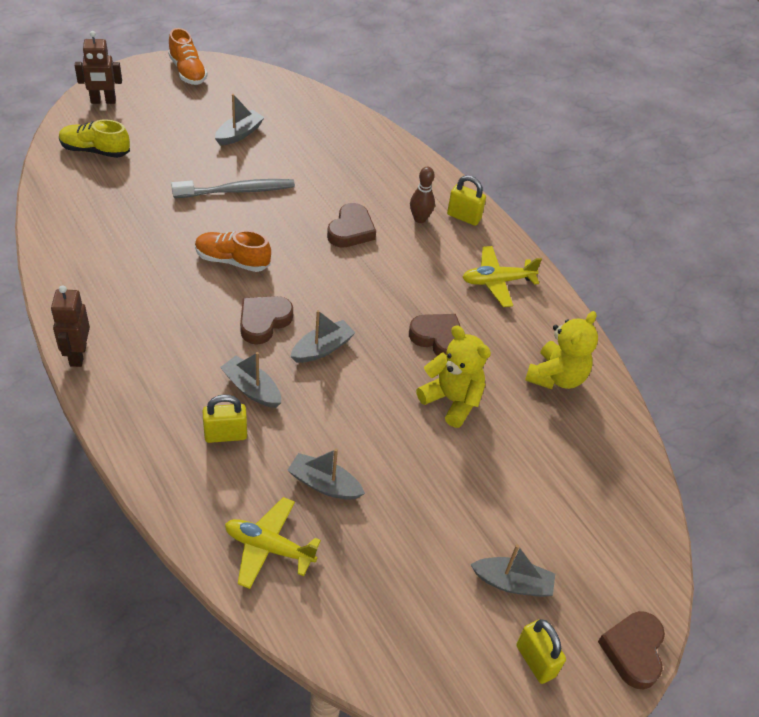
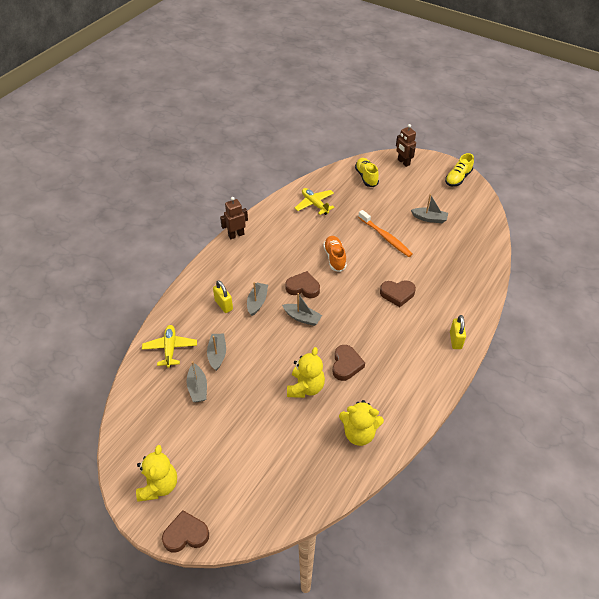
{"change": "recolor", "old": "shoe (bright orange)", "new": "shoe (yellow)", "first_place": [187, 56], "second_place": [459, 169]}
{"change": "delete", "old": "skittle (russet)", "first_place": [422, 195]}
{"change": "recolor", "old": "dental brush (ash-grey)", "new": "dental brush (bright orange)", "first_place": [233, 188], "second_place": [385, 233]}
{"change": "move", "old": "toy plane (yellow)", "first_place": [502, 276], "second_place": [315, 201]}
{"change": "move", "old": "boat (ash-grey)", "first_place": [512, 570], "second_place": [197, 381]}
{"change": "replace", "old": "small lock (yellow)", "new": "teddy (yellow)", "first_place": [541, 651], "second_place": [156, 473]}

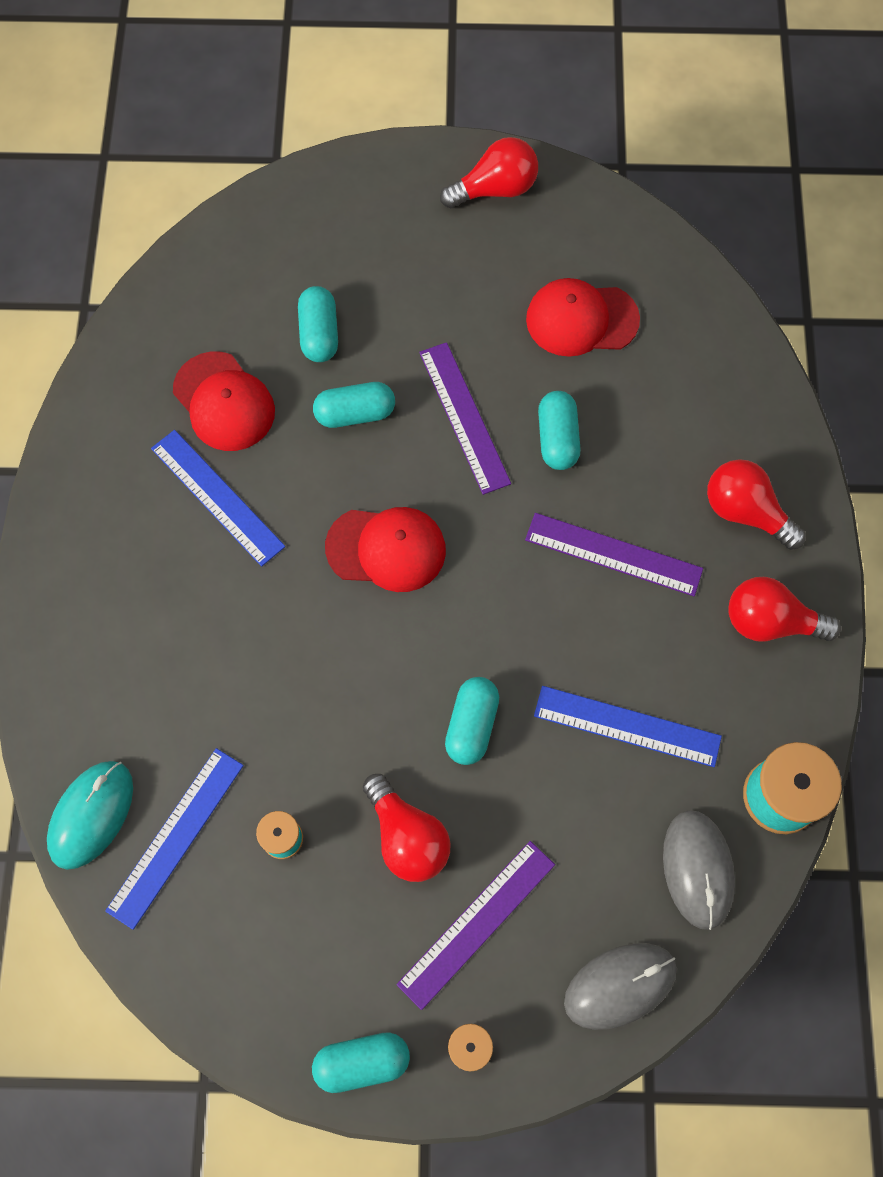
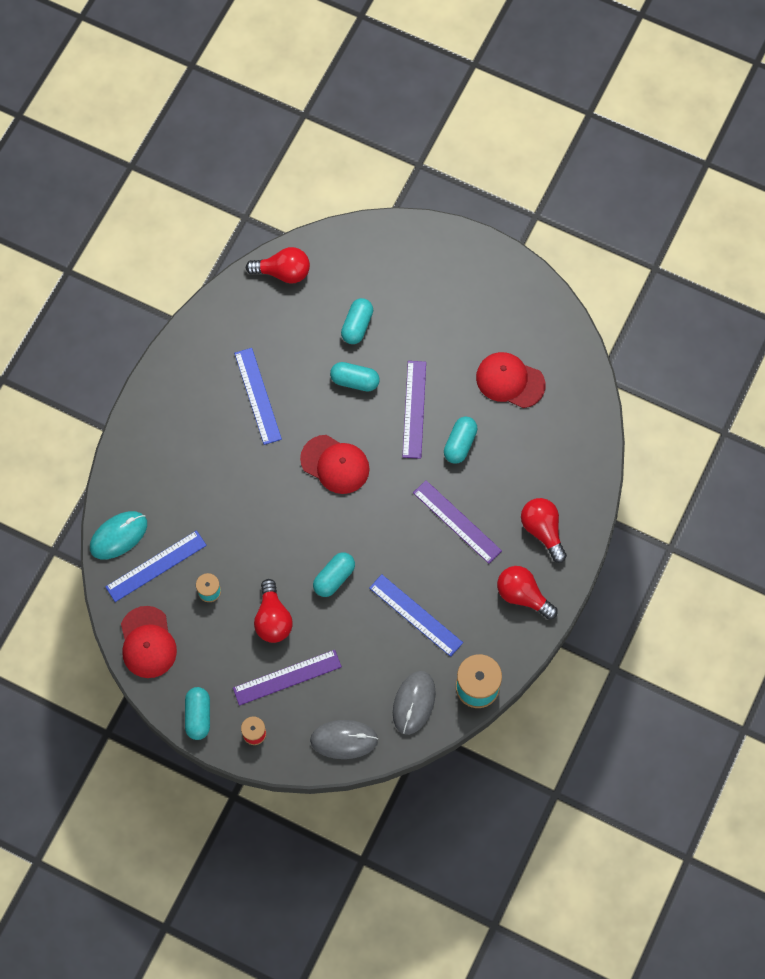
{"change": "move", "old": "bulb (red)", "first_place": [489, 172], "second_place": [278, 265]}
{"change": "move", "old": "cap (red)", "first_place": [224, 401], "second_place": [149, 642]}
{"change": "rotate", "old": "pill shape (aqua)", "first_place": [361, 1062], "second_place": [197, 713], "degrees": 75}

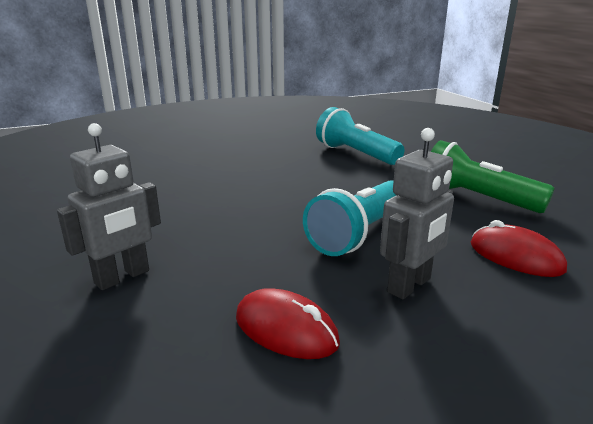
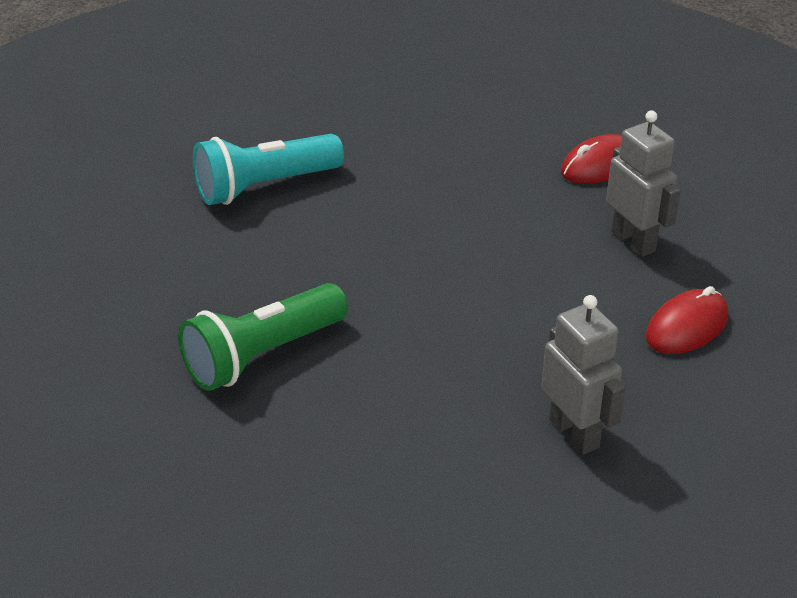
{"change": "move", "old": "flashlight (leaf-green)", "first_place": [493, 176], "second_place": [263, 337]}
{"change": "delete", "old": "flashlight (aqua)", "first_place": [349, 218]}

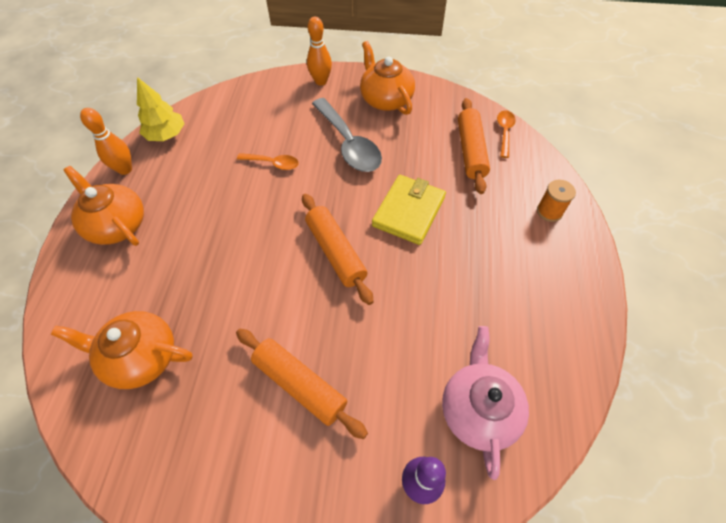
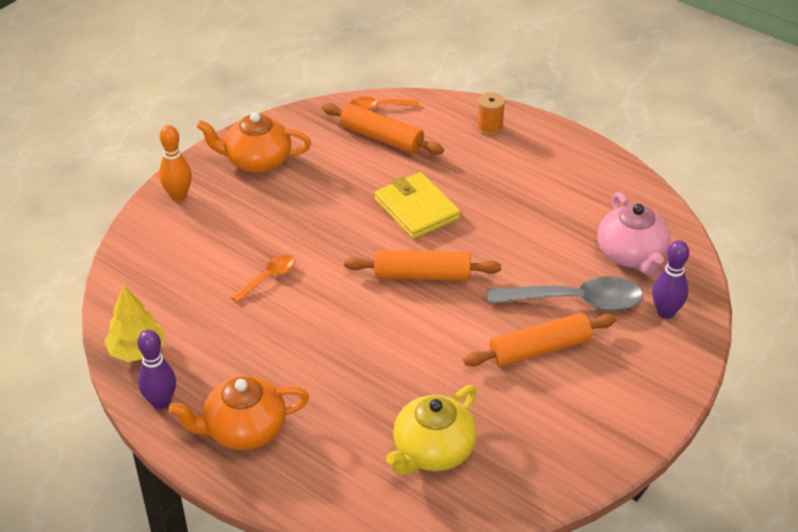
{"change": "move", "old": "teaspoon (ash-grey)", "first_place": [347, 135], "second_place": [565, 293]}
{"change": "recolor", "old": "skittle (bright orange)", "new": "skittle (violet)", "first_place": [106, 141], "second_place": [157, 369]}
{"change": "rotate", "old": "teaspoon (bright orange)", "first_place": [506, 134], "second_place": [384, 103], "degrees": -45}
{"change": "recolor", "old": "china teapot (bright orange)", "new": "china teapot (yellow)", "first_place": [122, 350], "second_place": [431, 430]}
{"change": "rotate", "old": "china teapot (rose-pink)", "first_place": [485, 403], "second_place": [634, 233], "degrees": -135}

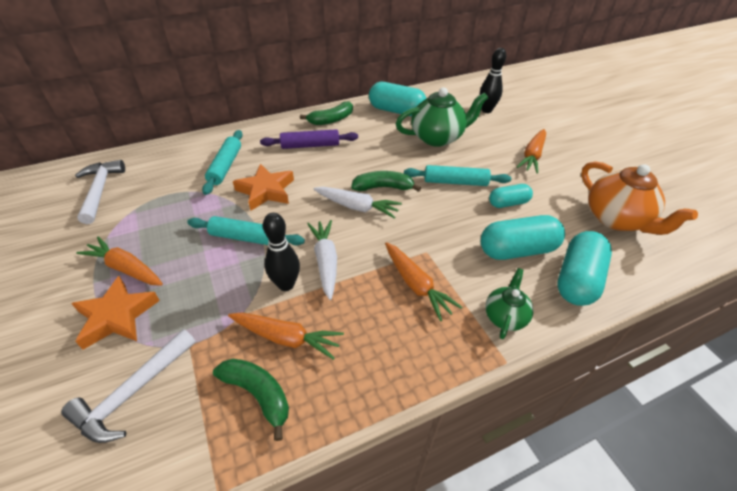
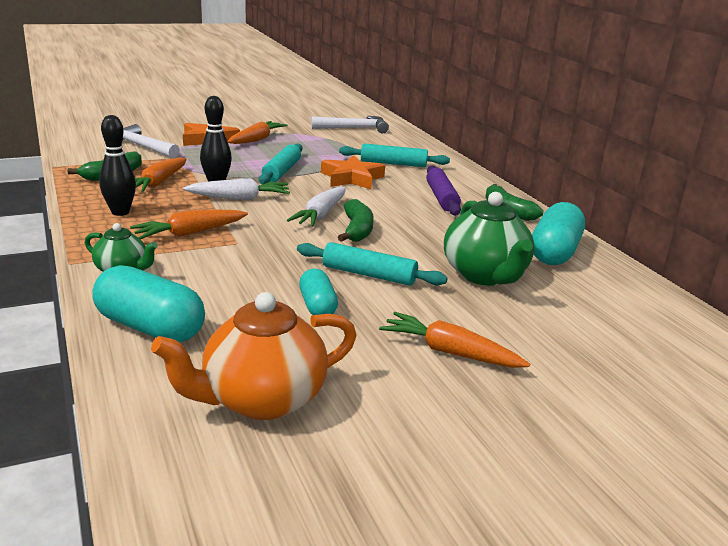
{"change": "move", "old": "skittle (black)", "first_place": [493, 80], "second_place": [117, 165]}
{"change": "rotate", "old": "rolling pin (aqua)", "first_place": [457, 175], "second_place": [372, 264], "degrees": -75}
{"change": "delete", "old": "pill shape (aqua)", "first_place": [523, 237]}

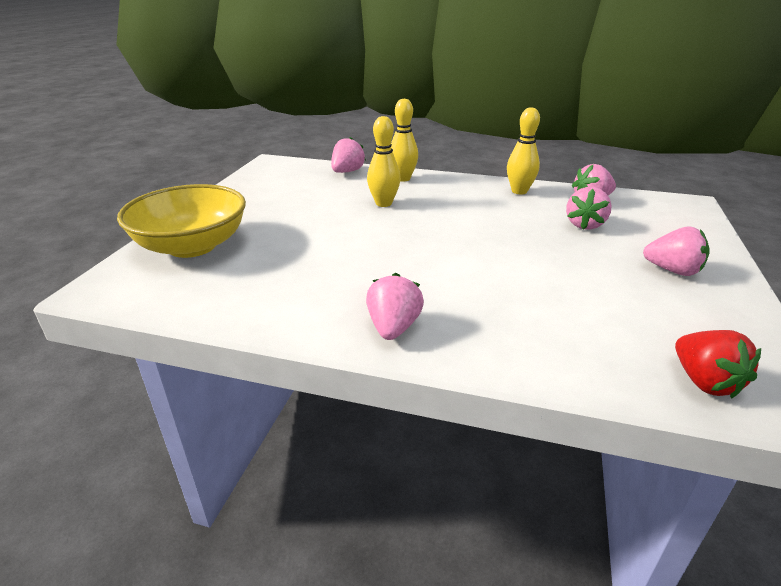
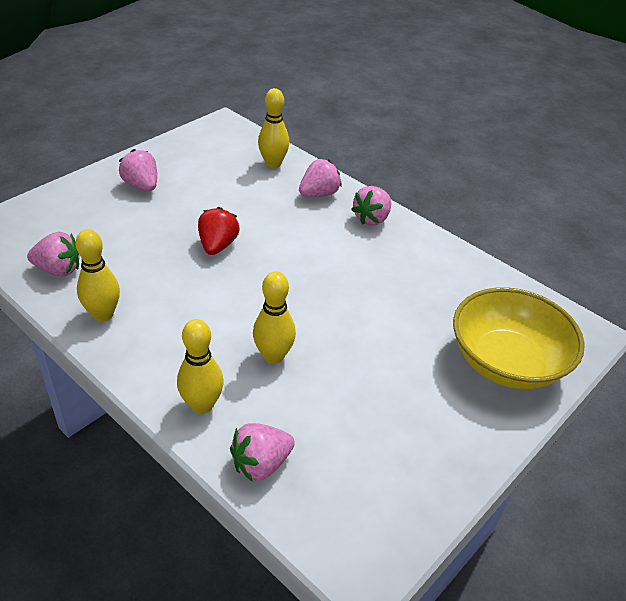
{"change": "move", "old": "strawberry (rose-pink)", "first_place": [589, 208], "second_place": [320, 178]}
{"change": "move", "old": "strawberry (red)", "first_place": [718, 364], "second_place": [219, 231]}
{"change": "insert", "new": "skittle (yellow)", "second_place": [273, 128]}

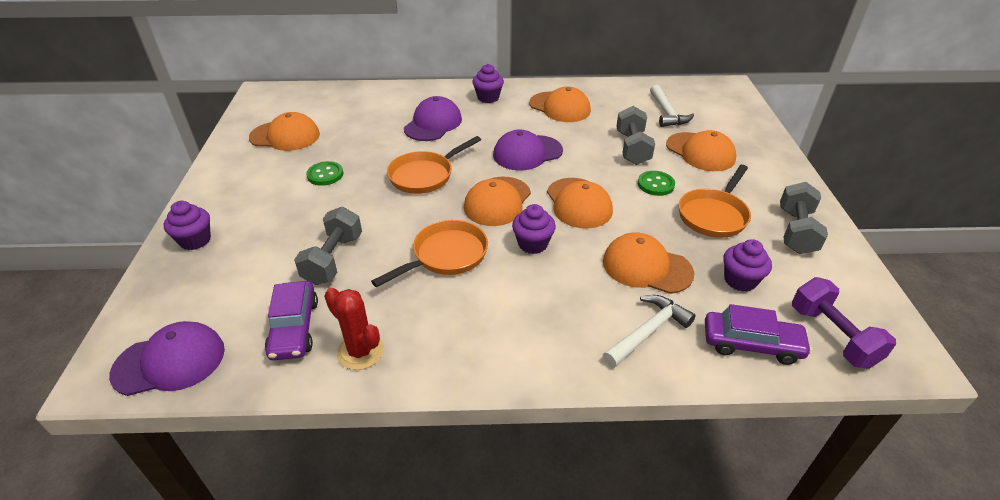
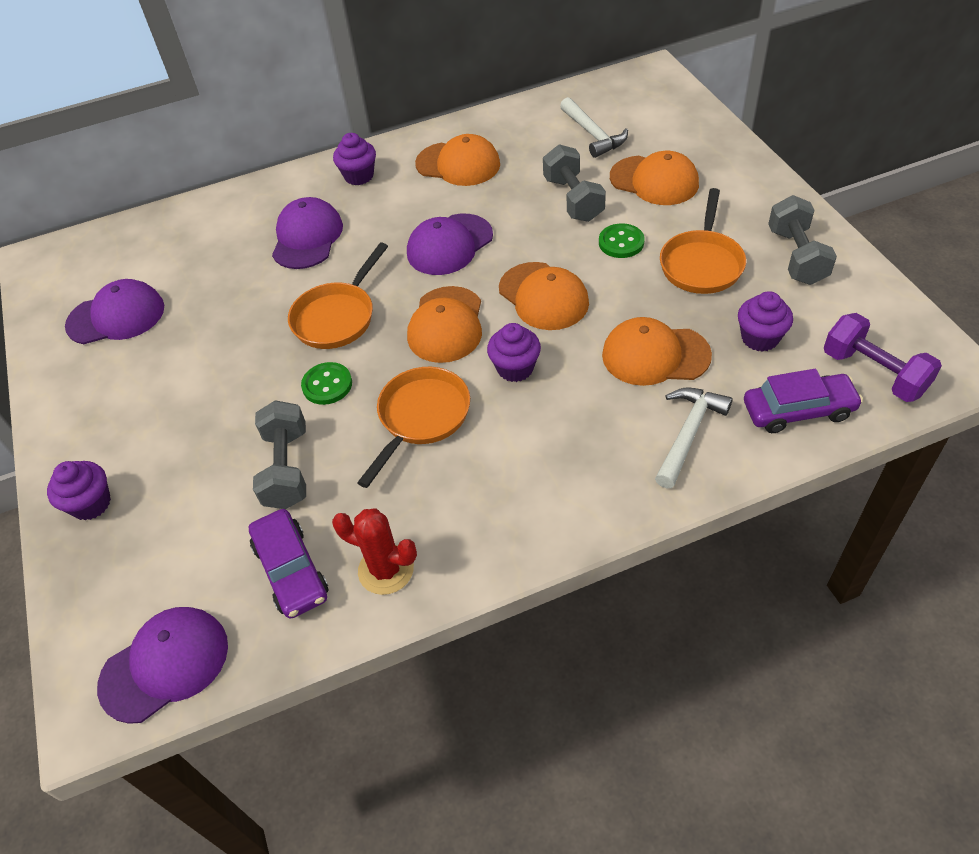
{"change": "recolor", "old": "cap (bright orange)", "new": "cap (violet)", "first_place": [284, 131], "second_place": [114, 311]}
{"change": "move", "old": "button (leaf-green)", "first_place": [324, 173], "second_place": [326, 383]}

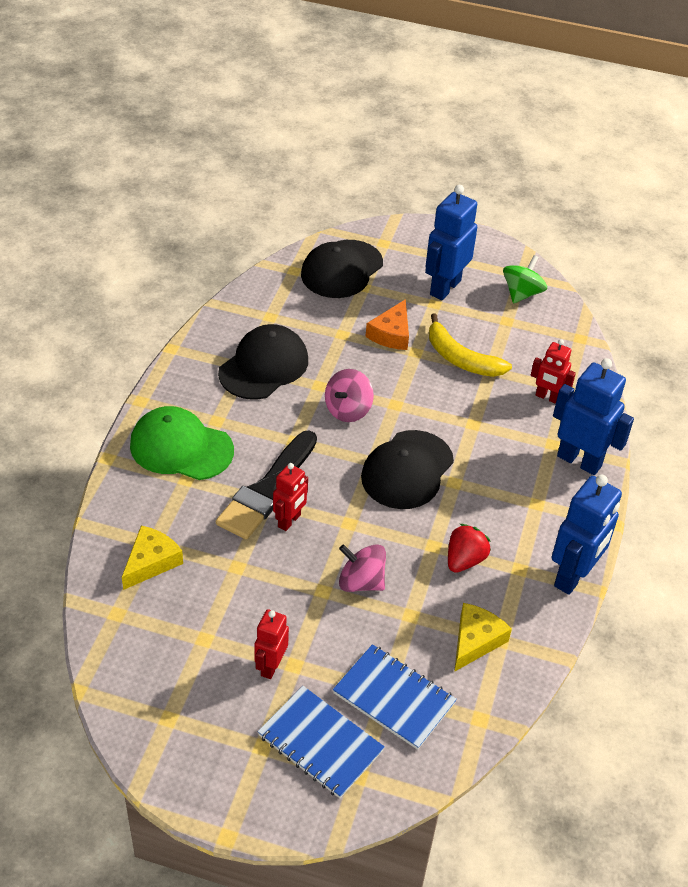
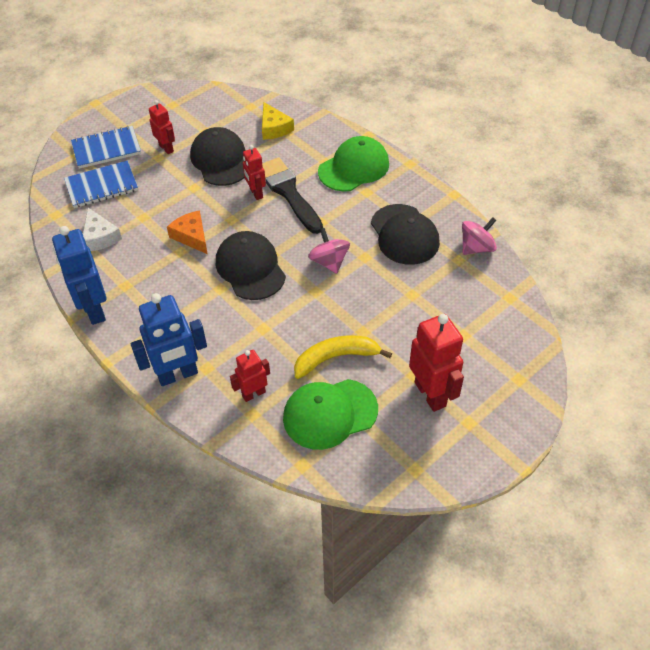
{"change": "recolor", "old": "robot figure (royal blue)", "new": "robot figure (red)", "first_place": [451, 242], "second_place": [436, 363]}
{"change": "move", "old": "cap (black)", "first_place": [342, 269], "second_place": [218, 156]}
{"change": "delete", "old": "spinning top (leaf-green)", "first_place": [525, 279]}
{"change": "move", "old": "cheese (bright orange)", "first_place": [387, 324], "second_place": [187, 232]}
{"change": "delete", "old": "strawberry (red)", "first_place": [469, 548]}
{"change": "move", "old": "spinning top (rose-pink)", "first_place": [362, 568], "second_place": [479, 236]}
{"change": "recolor", "old": "cheese (yellow)", "new": "cheese (pure white)", "first_place": [483, 637], "second_place": [102, 229]}
{"change": "insert", "new": "cap (leaf-green)", "second_place": [330, 414]}

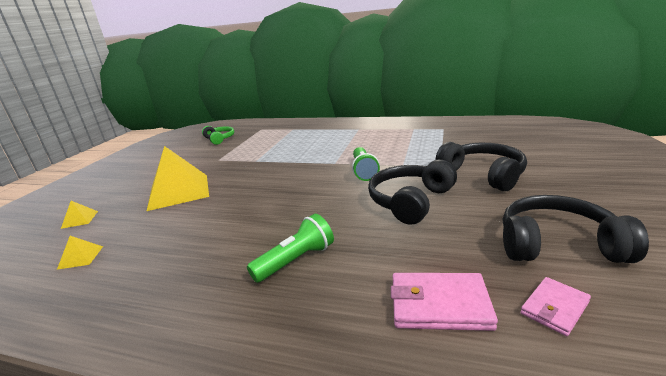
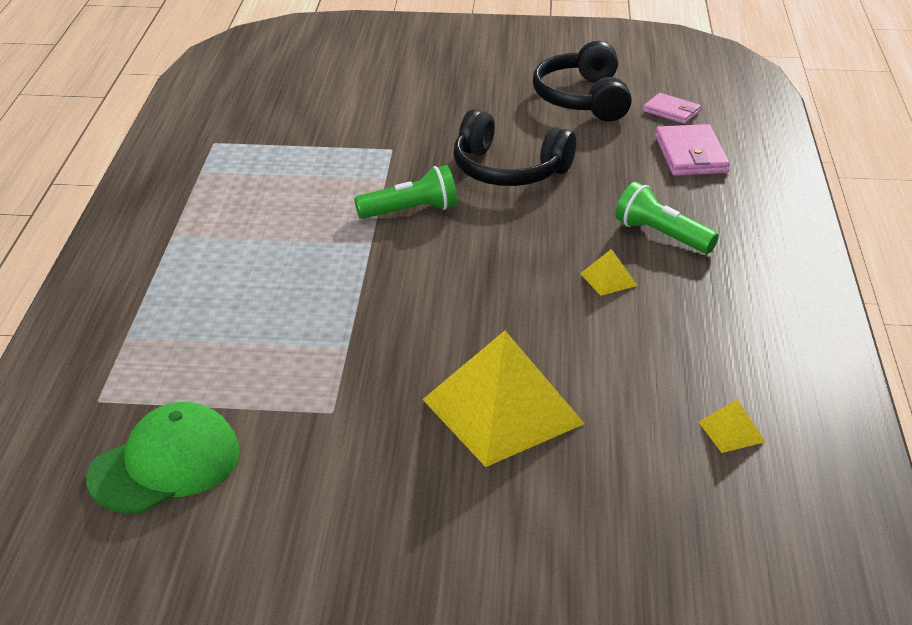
{"change": "replace", "old": "headphones (leaf-green)", "new": "cap (leaf-green)", "first_place": [218, 135], "second_place": [163, 457]}
{"change": "delete", "old": "headphones (black)", "first_place": [481, 166]}
{"change": "move", "old": "pyramid (yellow)", "first_place": [79, 215], "second_place": [609, 272]}

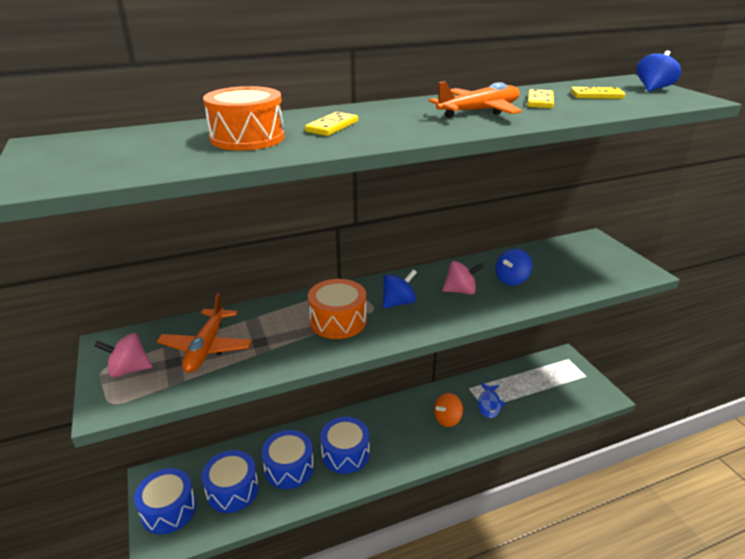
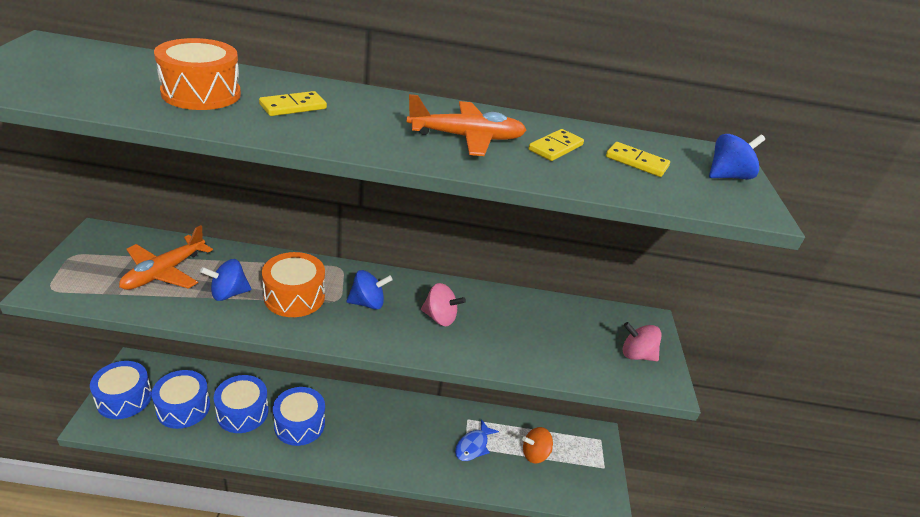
{"change": "move", "old": "spinning top (royal blue)", "first_place": [513, 267], "second_place": [225, 280]}
{"change": "move", "old": "spinning top (rose-pink)", "first_place": [123, 355], "second_place": [642, 341]}
{"change": "move", "old": "spinning top (bright orange)", "first_place": [448, 410], "second_place": [537, 445]}

